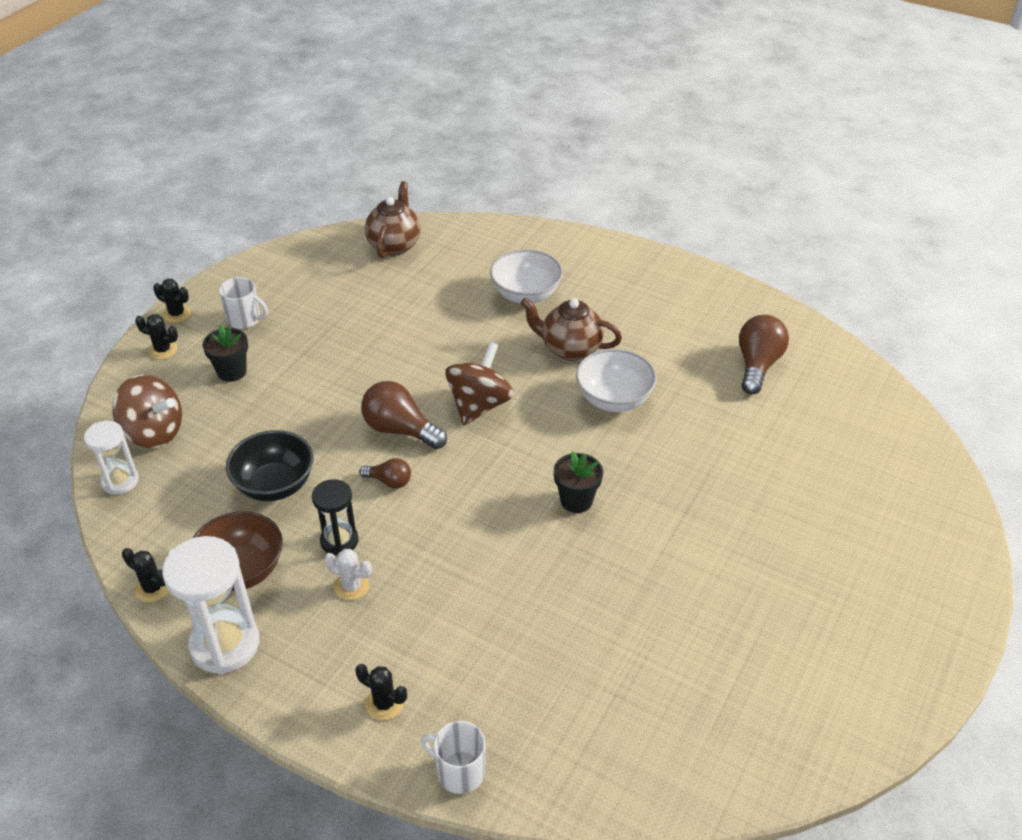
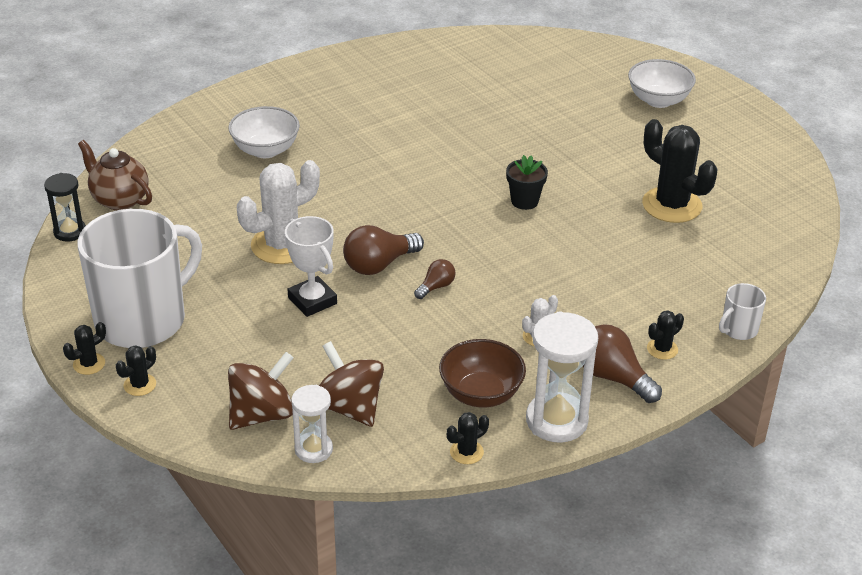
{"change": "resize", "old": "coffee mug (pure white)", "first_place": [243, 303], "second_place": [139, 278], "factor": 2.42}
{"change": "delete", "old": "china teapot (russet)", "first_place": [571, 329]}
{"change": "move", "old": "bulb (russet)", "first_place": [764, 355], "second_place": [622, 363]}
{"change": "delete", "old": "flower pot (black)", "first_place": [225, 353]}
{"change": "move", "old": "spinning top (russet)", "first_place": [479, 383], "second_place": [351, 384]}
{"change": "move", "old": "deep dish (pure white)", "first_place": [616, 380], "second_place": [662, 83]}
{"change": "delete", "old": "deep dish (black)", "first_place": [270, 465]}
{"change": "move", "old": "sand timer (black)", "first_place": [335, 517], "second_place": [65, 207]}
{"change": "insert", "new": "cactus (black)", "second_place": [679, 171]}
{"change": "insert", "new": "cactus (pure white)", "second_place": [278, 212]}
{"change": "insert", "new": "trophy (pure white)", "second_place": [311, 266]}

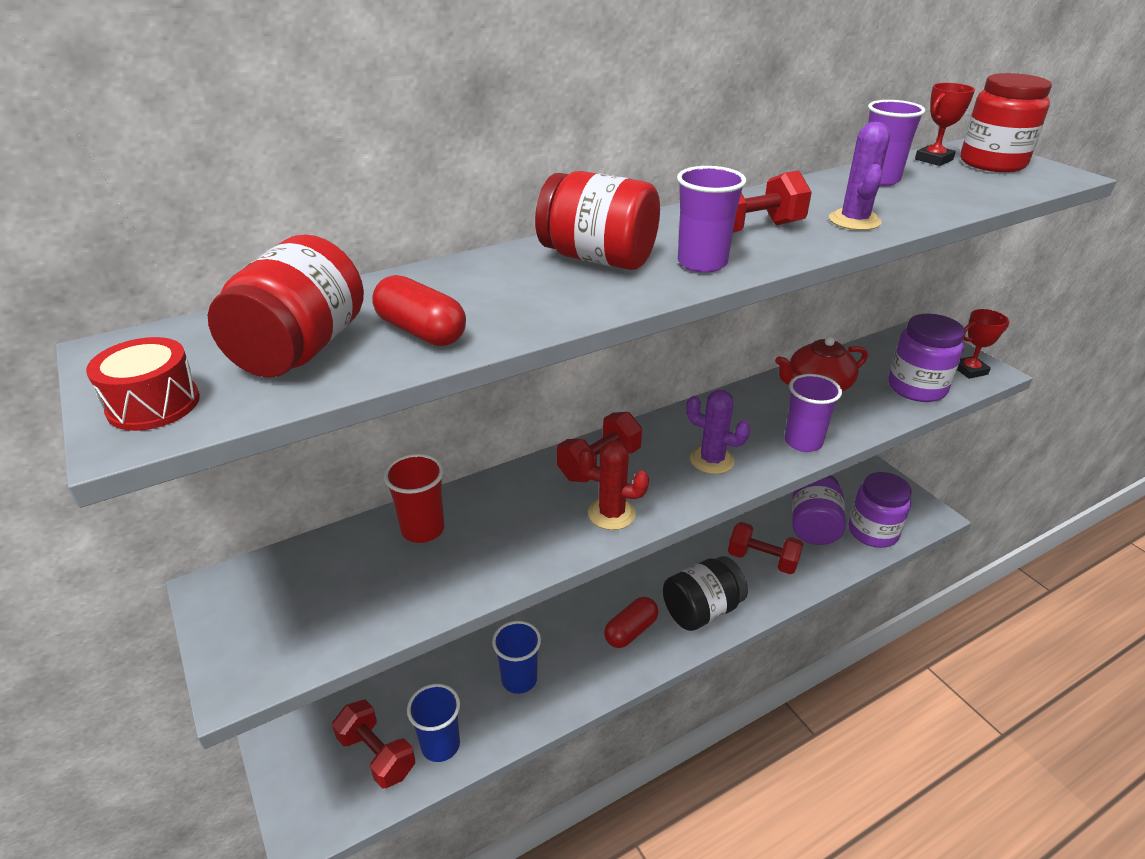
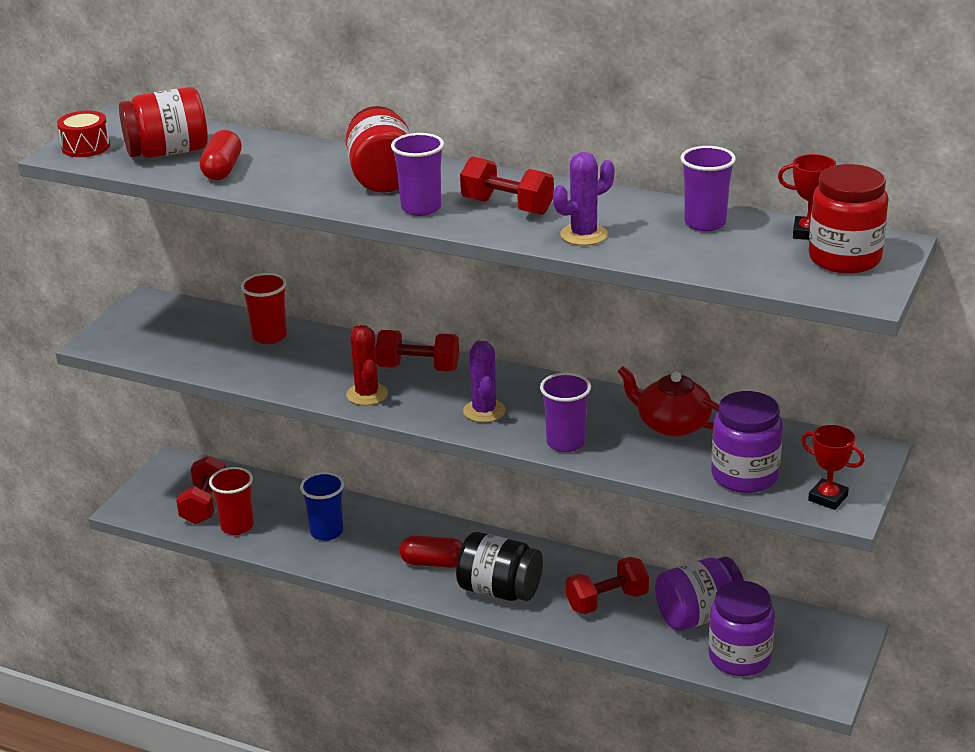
{"change": "rotate", "old": "free weight (red)", "first_place": [765, 548], "second_place": [607, 585], "degrees": 75}
{"change": "recolor", "old": "tumbler (royal blue)", "new": "tumbler (red)", "first_place": [433, 723], "second_place": [231, 501]}

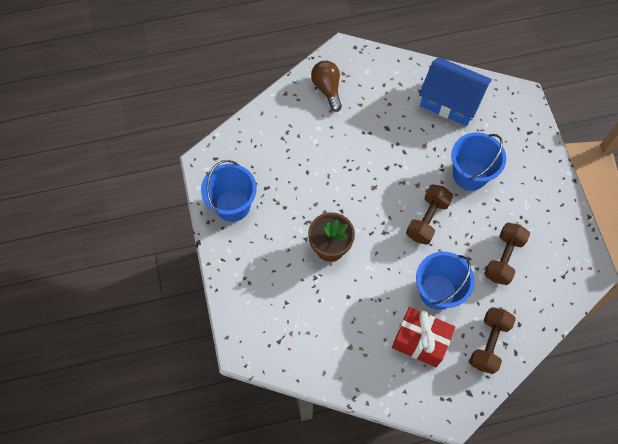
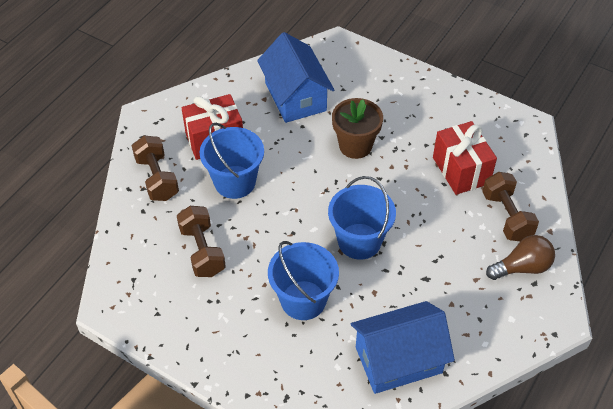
{"change": "rotate", "old": "bulb (russet)", "first_place": [326, 86], "second_place": [520, 257], "degrees": -45}
{"change": "move", "old": "pail (royal blue)", "first_place": [229, 191], "second_place": [362, 218]}
{"change": "move", "old": "free weight (russet)", "first_place": [429, 214], "second_place": [510, 206]}
{"change": "insert", "new": "house (royal blue)", "second_place": [295, 77]}
{"change": "insert", "new": "wrapped gift (red)", "second_place": [465, 158]}

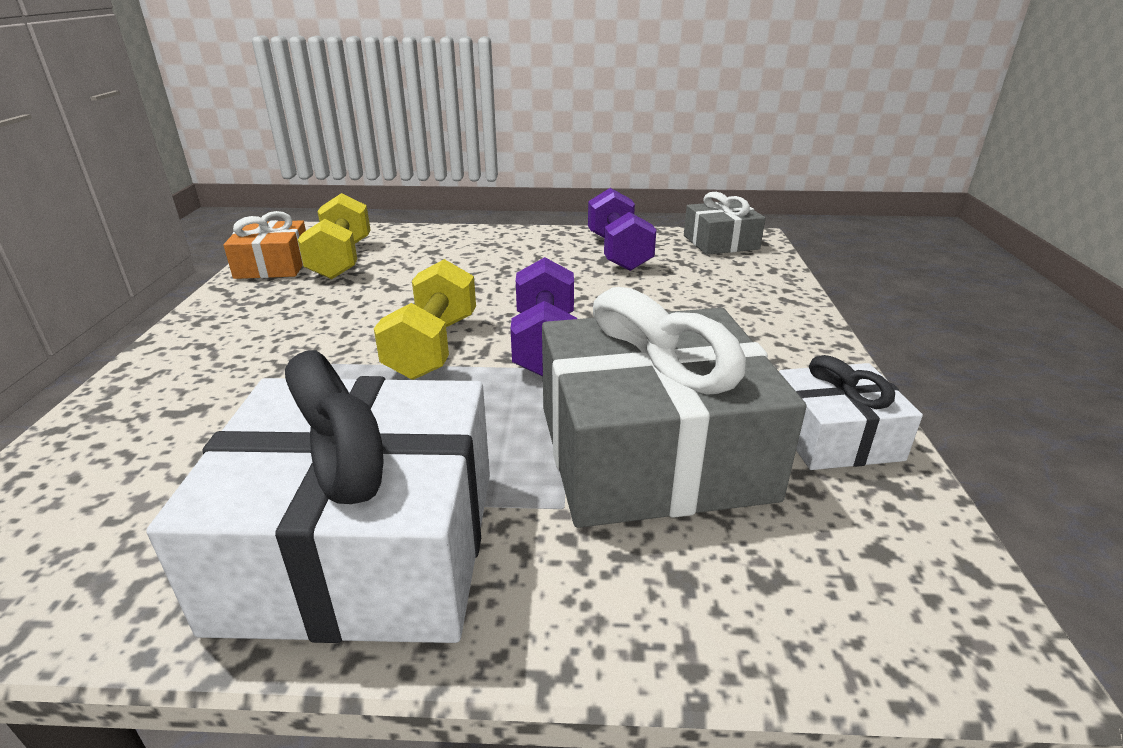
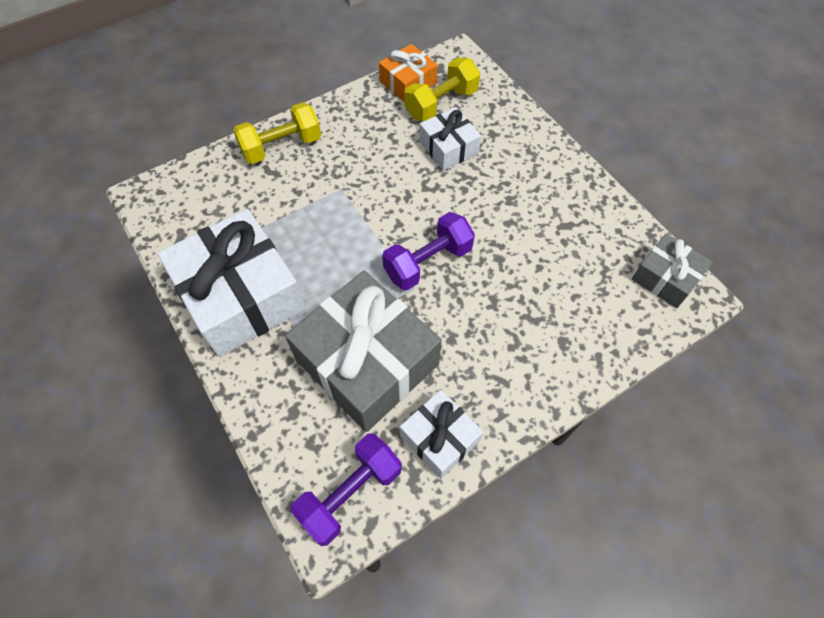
{"change": "move", "old": "free weight (violet)", "first_place": [622, 229], "second_place": [346, 489]}
{"change": "move", "old": "free weight (yellow)", "first_place": [425, 319], "second_place": [277, 133]}
{"change": "insert", "new": "wrapped gift (pure white)", "second_place": [450, 139]}

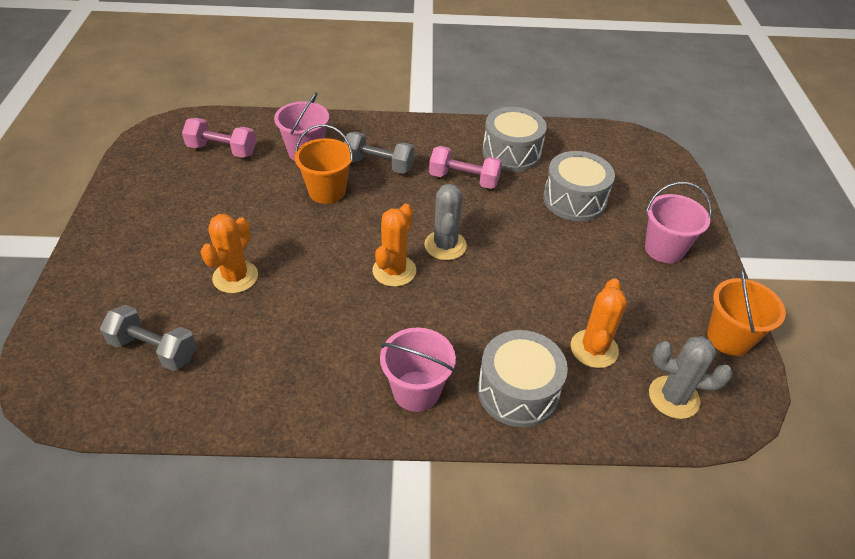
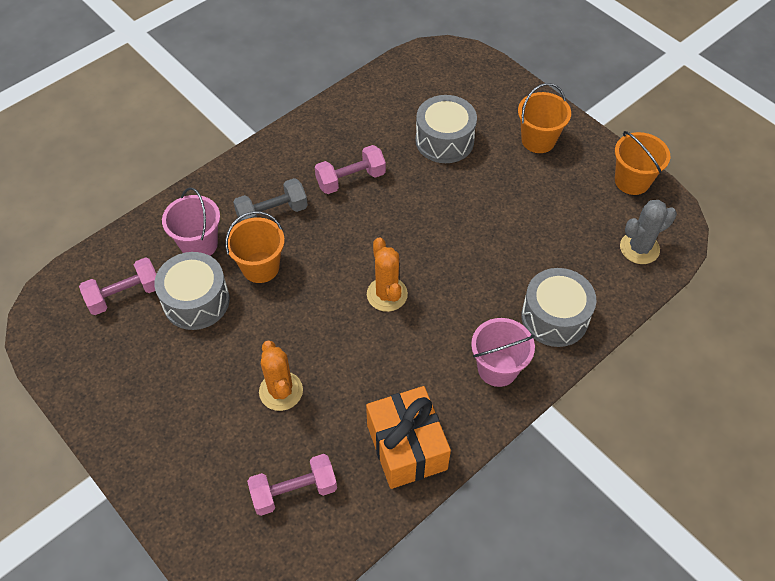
{"change": "move", "old": "drum (ash-grey)", "first_place": [514, 139], "second_place": [192, 291]}
{"change": "recolor", "old": "pail (rose-pink)", "new": "pail (bright orange)", "first_place": [678, 222], "second_place": [544, 118]}
{"change": "delete", "old": "cactus (ash-grey)", "first_place": [445, 222]}
{"change": "delete", "old": "cactus (bright orange)", "first_place": [599, 323]}
{"change": "recolor", "old": "free weight (ash-grey)", "new": "free weight (rose-pink)", "first_place": [148, 338], "second_place": [292, 485]}
{"change": "insert", "new": "wrapped gift (bright orange)", "second_place": [408, 437]}

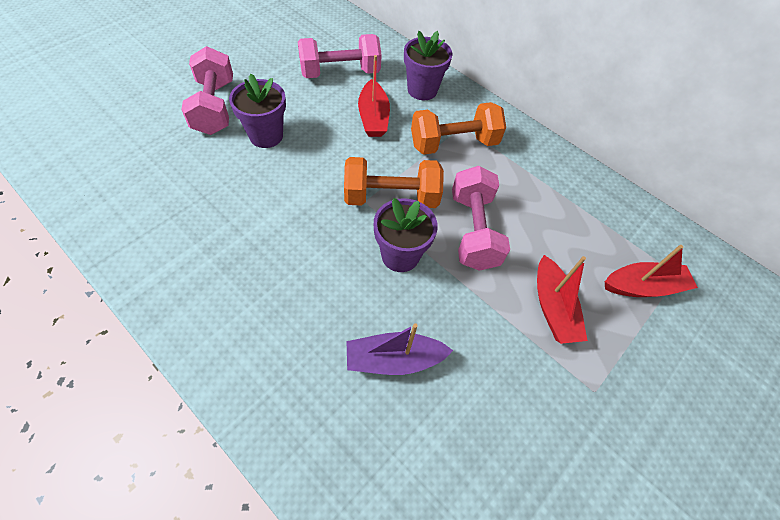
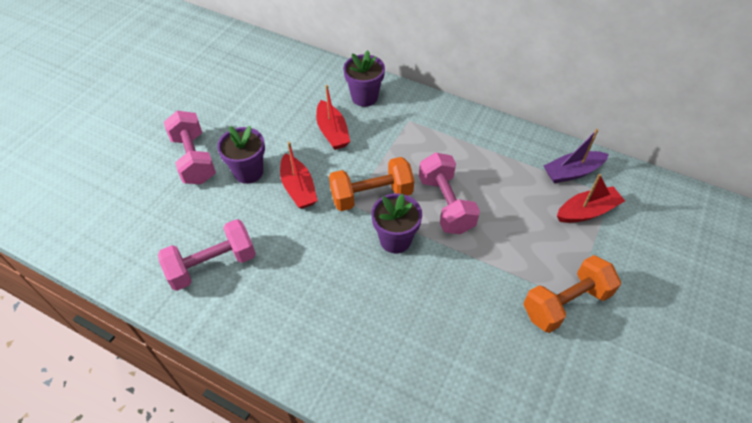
{"change": "move", "old": "free weight (rose-pink)", "first_place": [340, 56], "second_place": [207, 255]}
{"change": "move", "old": "free weight (bright orange)", "first_place": [458, 128], "second_place": [572, 294]}
{"change": "move", "old": "boat (red)", "first_place": [562, 299], "second_place": [299, 175]}
{"change": "move", "old": "boat (violet)", "first_place": [400, 349], "second_place": [576, 156]}

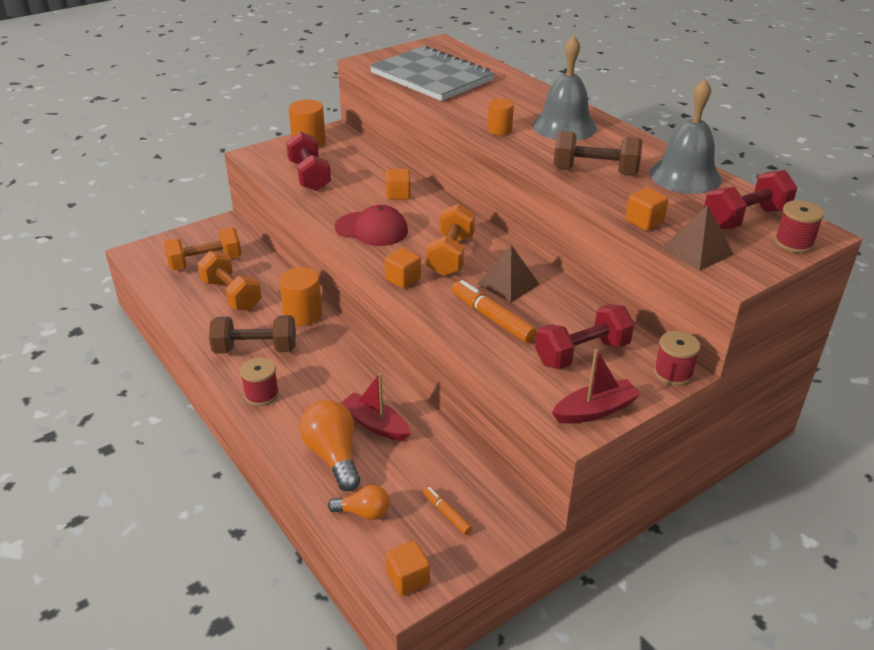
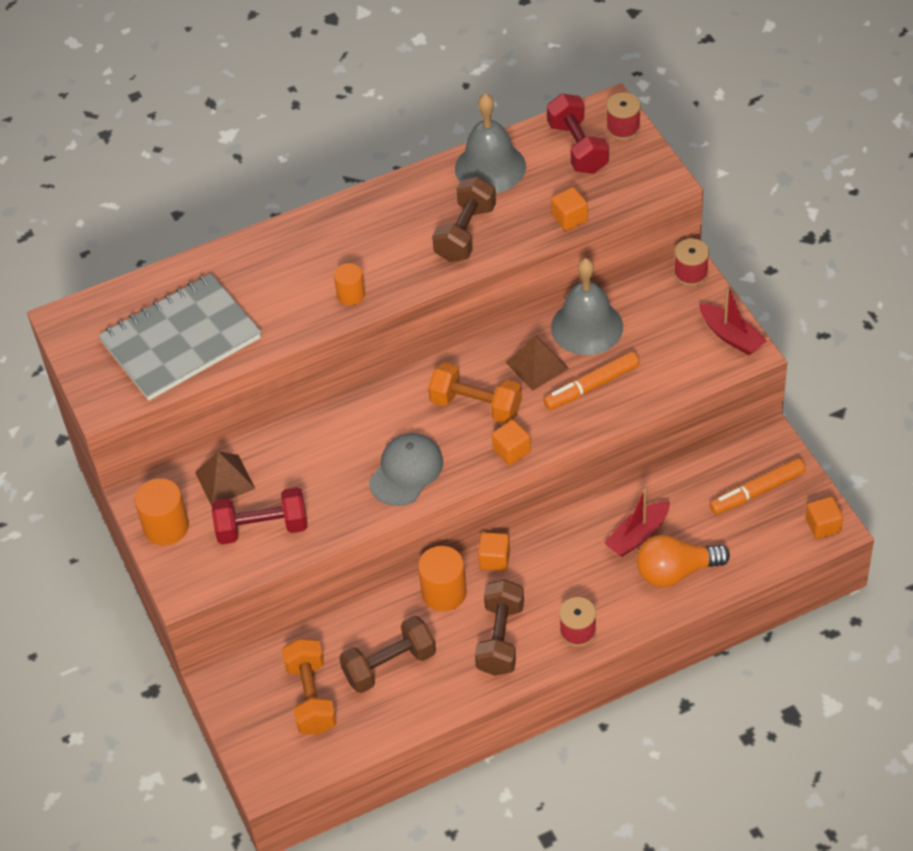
{"change": "move", "old": "school bell (ash-grey)", "first_place": [565, 87], "second_place": [587, 306]}
{"change": "move", "old": "block (bright orange)", "first_place": [398, 184], "second_place": [494, 551]}
{"change": "recolor", "old": "cap (red)", "new": "cap (ash-grey)", "first_place": [371, 225], "second_place": [406, 469]}
{"change": "move", "old": "pyramid (russet)", "first_place": [697, 238], "second_place": [225, 478]}
{"change": "recolor", "old": "free weight (bright orange)", "new": "free weight (russet)", "first_place": [229, 281], "second_place": [387, 654]}
{"change": "delete", "old": "free weight (red)", "first_place": [584, 336]}
{"change": "rotate", "old": "boat (red)", "first_place": [596, 386], "second_place": [733, 320], "degrees": 150}
{"change": "delete", "old": "bulb (bright orange)", "first_place": [359, 502]}
{"change": "resize", "old": "felt pen (bright orange)", "first_place": [447, 510], "second_place": [757, 486], "factor": 1.76}

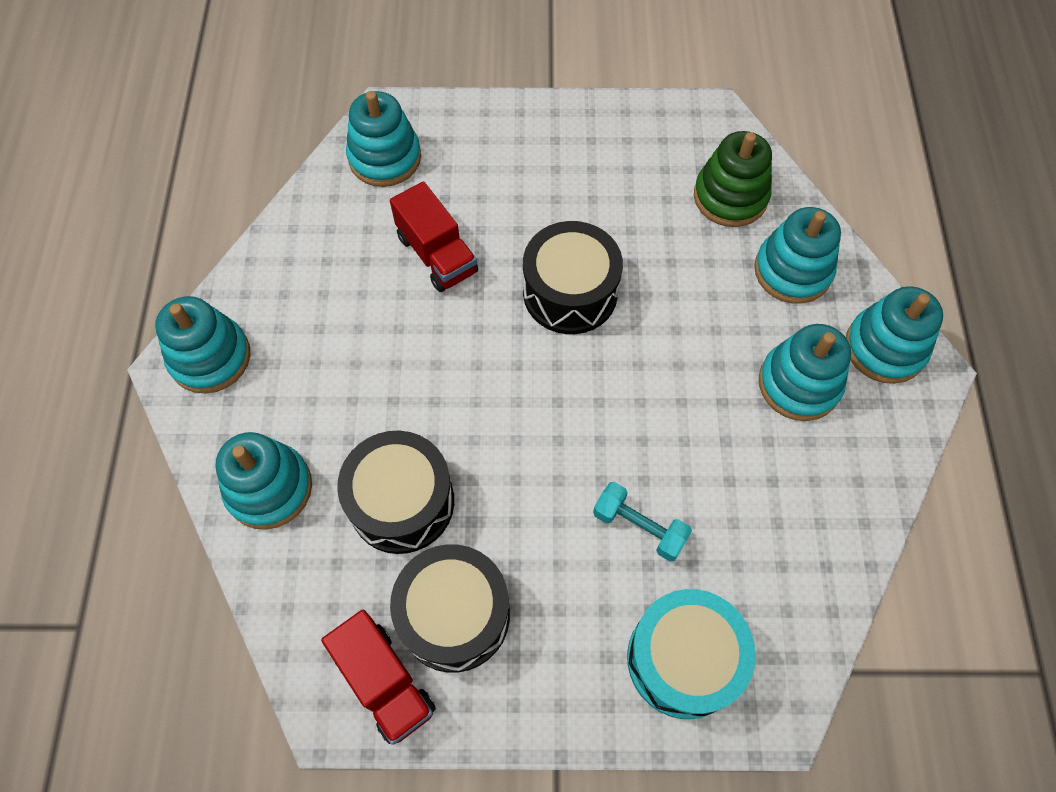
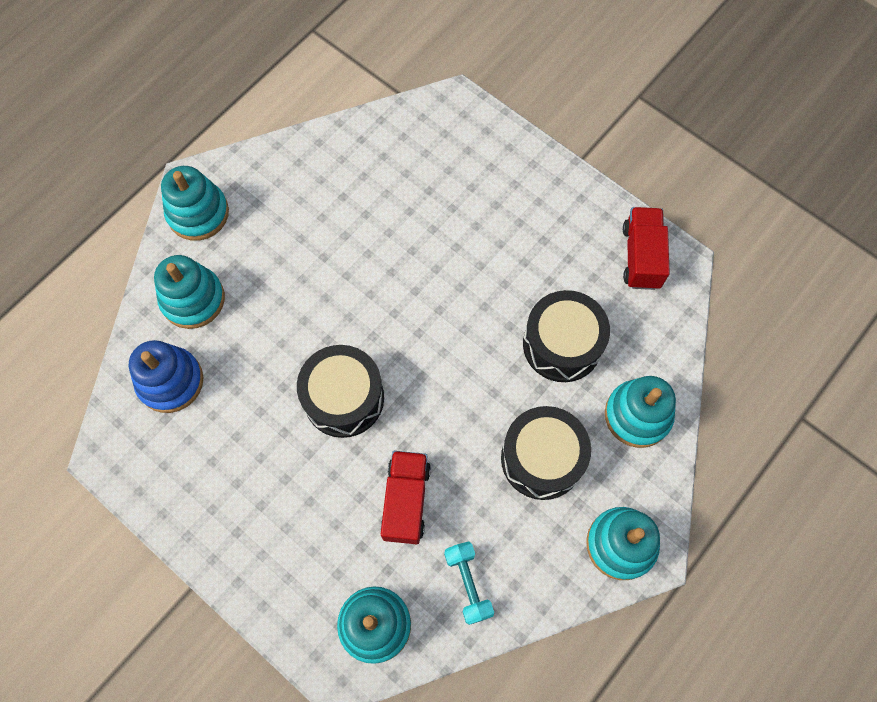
{"change": "recolor", "old": "stacking rings (leaf-green)", "new": "stacking rings (royal blue)", "first_place": [733, 179], "second_place": [166, 376]}
{"change": "delete", "old": "stacking rings (aqua)", "first_place": [805, 372]}
{"change": "move", "old": "free weight (aqua)", "first_place": [642, 521], "second_place": [469, 583]}
{"change": "move", "old": "drum (black)", "first_place": [450, 608], "second_place": [546, 453]}
{"change": "delete", "old": "drum (aqua)", "first_place": [691, 654]}

